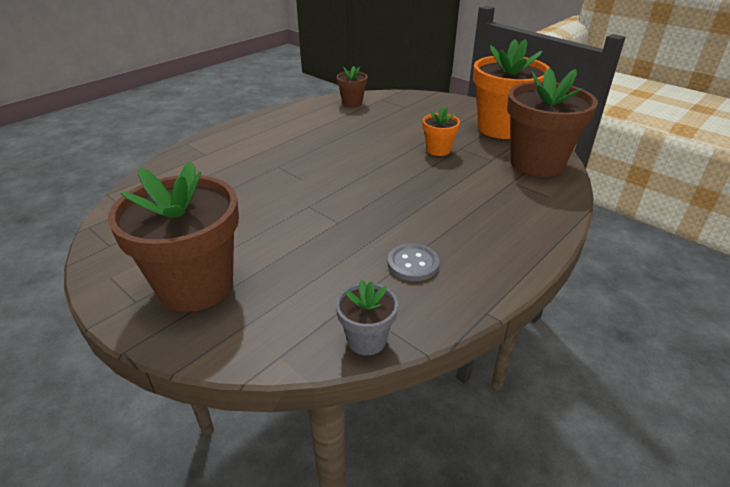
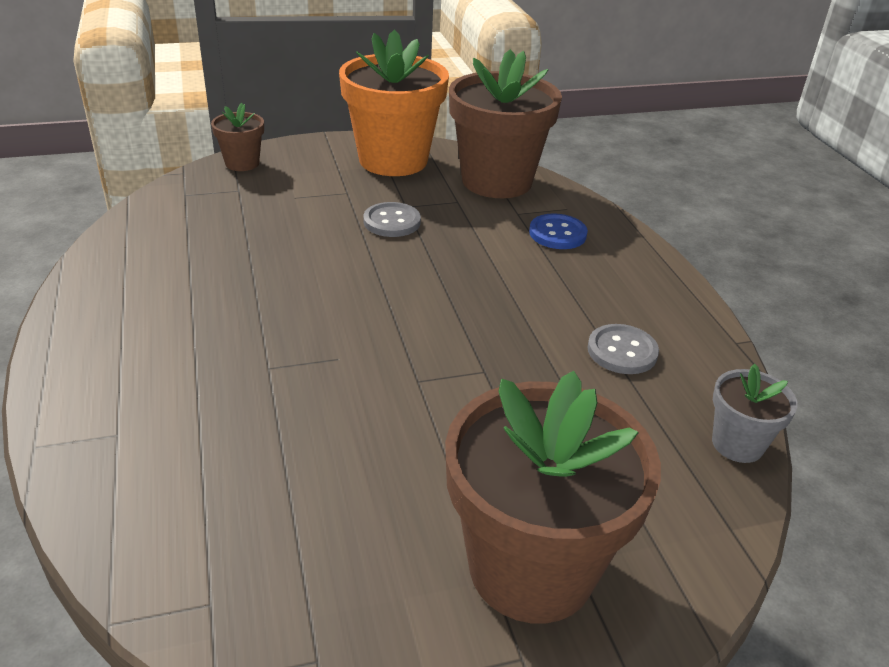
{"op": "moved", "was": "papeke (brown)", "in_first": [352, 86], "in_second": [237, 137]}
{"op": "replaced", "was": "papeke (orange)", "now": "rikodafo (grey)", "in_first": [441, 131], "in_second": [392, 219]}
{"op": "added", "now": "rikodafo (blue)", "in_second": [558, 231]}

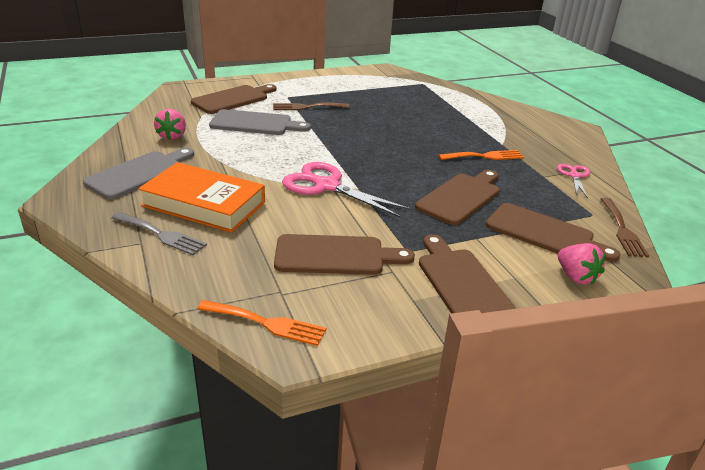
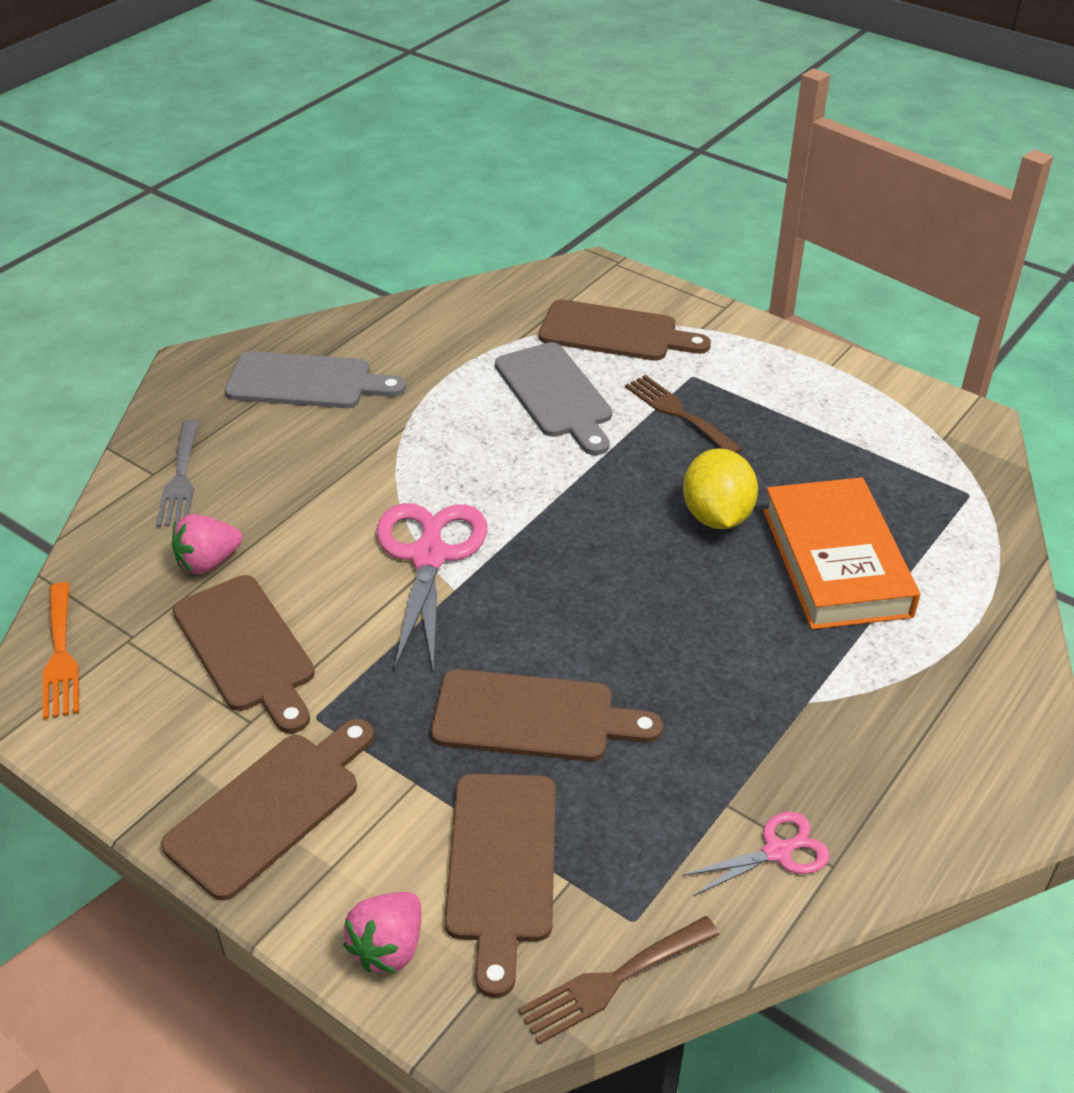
{"op": "moved", "was": "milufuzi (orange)", "in_first": [201, 197], "in_second": [841, 553]}
{"op": "moved", "was": "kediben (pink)", "in_first": [170, 124], "in_second": [207, 544]}
{"op": "removed", "was": "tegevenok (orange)", "in_first": [481, 155]}
{"op": "added", "now": "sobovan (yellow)", "in_second": [720, 488]}

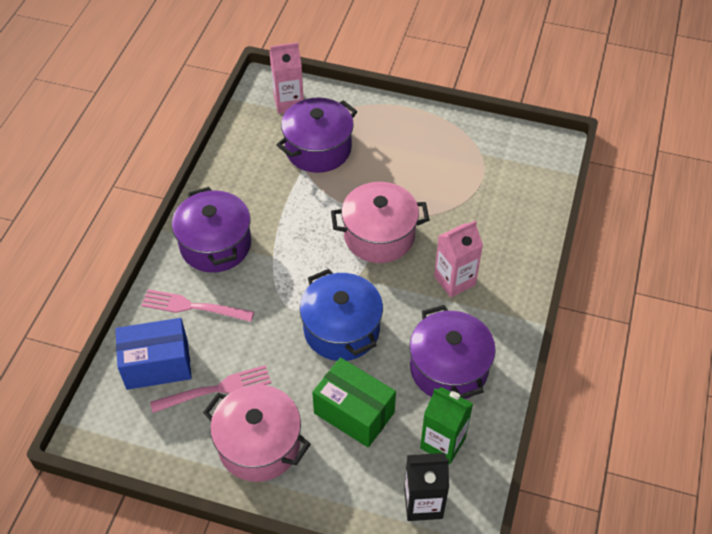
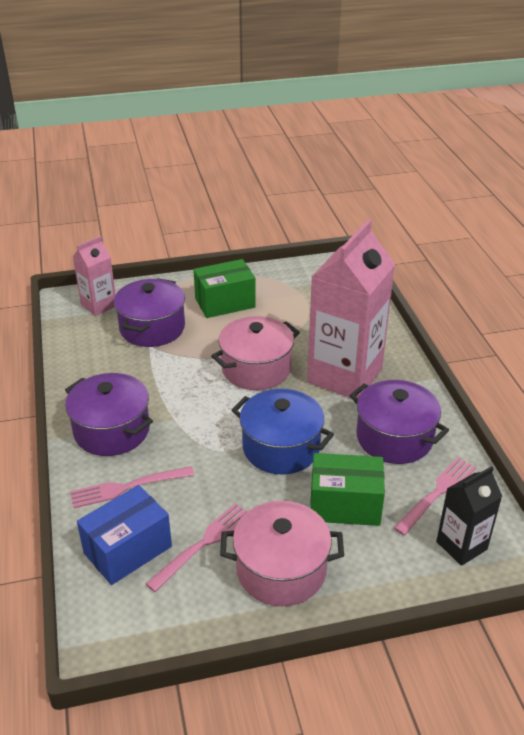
{"op": "replaced", "was": "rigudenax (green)", "now": "tegevenok (pink)", "in_first": [446, 426], "in_second": [435, 496]}
{"op": "resized", "was": "rigudenax (pink)", "in_first": [458, 258], "in_second": [351, 308], "ratio": 1.96}
{"op": "added", "now": "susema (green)", "in_second": [224, 288]}

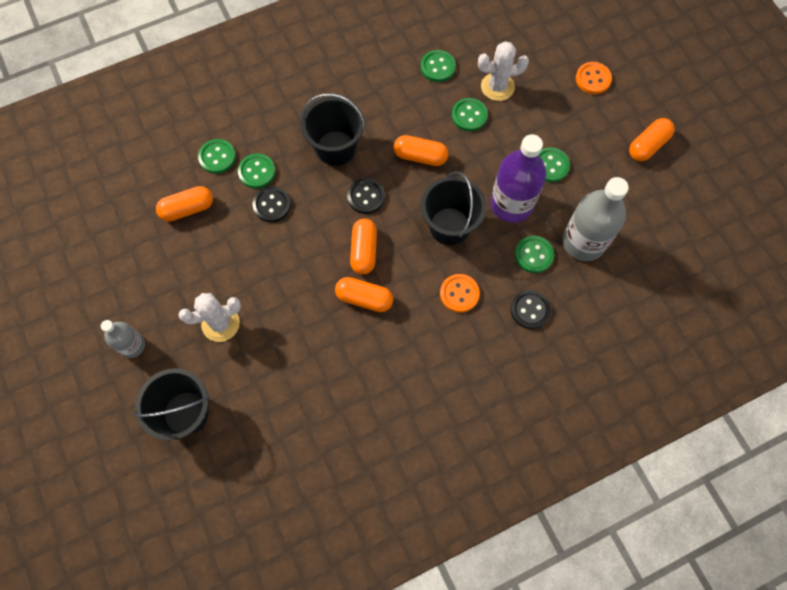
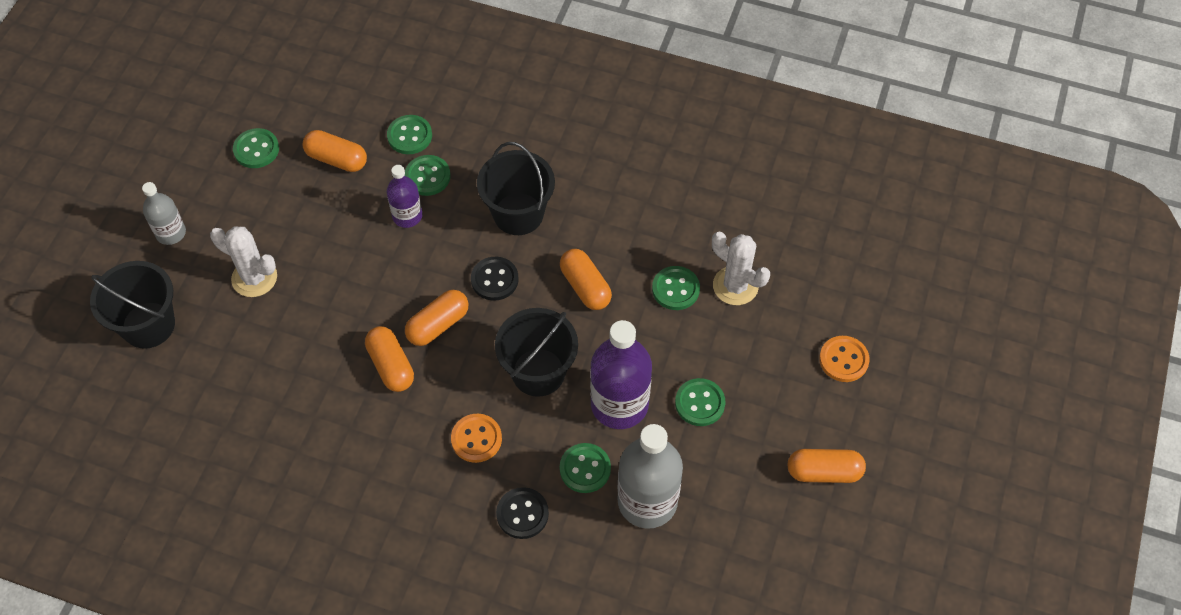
{"op": "replaced", "was": "rikodafo (black)", "now": "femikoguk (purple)", "in_first": [272, 204], "in_second": [404, 196]}
{"op": "moved", "was": "rikodafo (green)", "in_first": [438, 66], "in_second": [256, 148]}

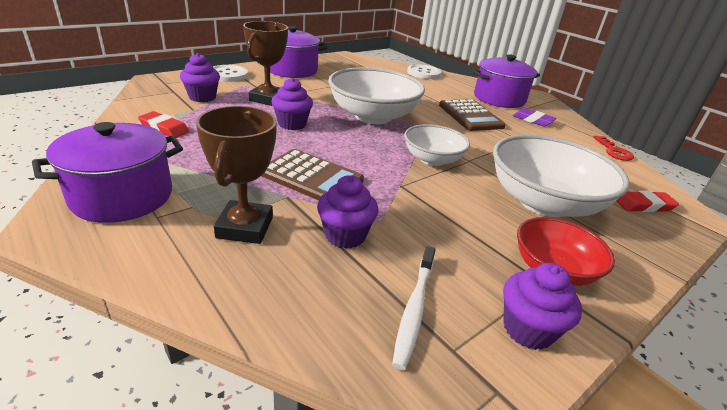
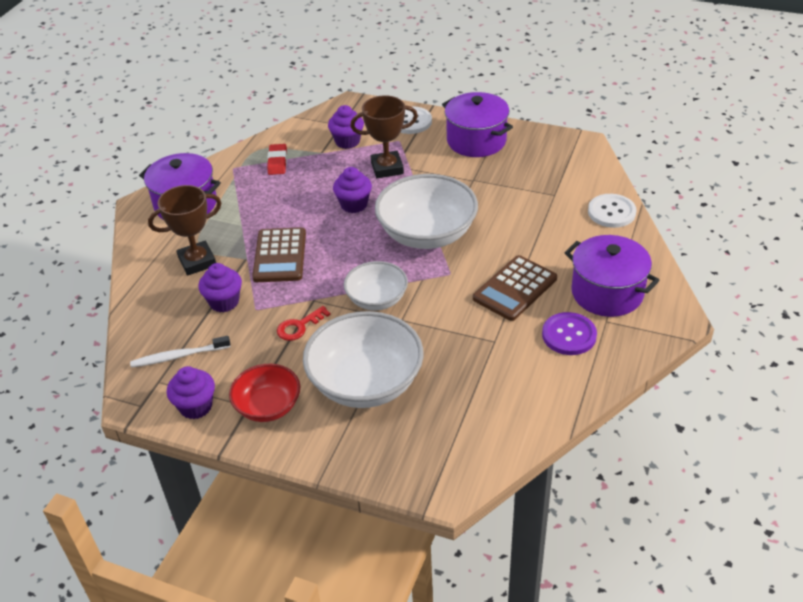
{"op": "replaced", "was": "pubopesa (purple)", "now": "rikodafo (purple)", "in_first": [534, 117], "in_second": [569, 333]}
{"op": "moved", "was": "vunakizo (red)", "in_first": [613, 148], "in_second": [304, 323]}
{"op": "removed", "was": "pubopesa (red)", "in_first": [647, 201]}

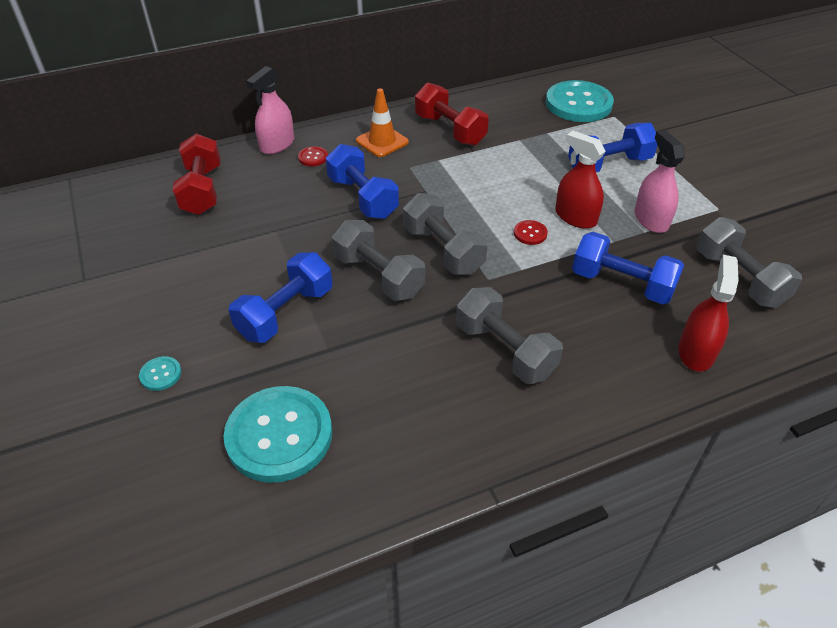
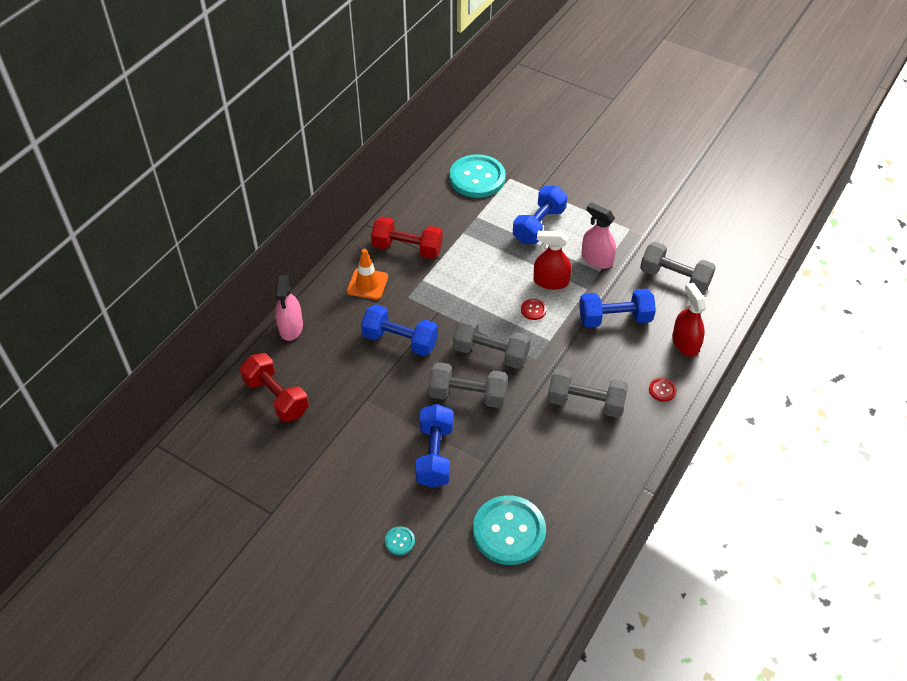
{"op": "moved", "was": "rikodafo (red)", "in_first": [313, 156], "in_second": [663, 390]}

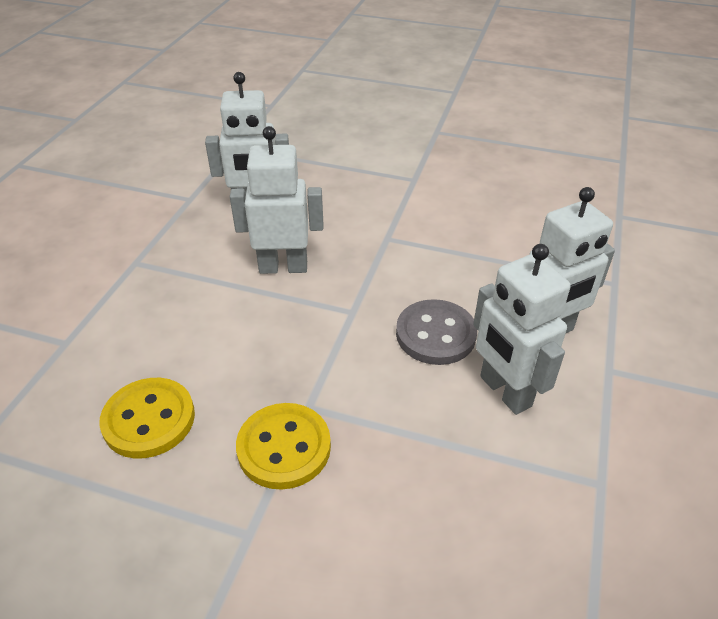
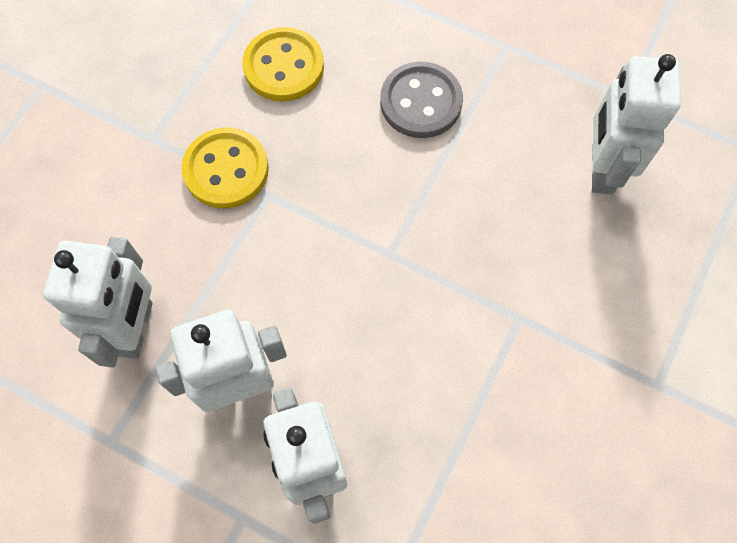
{"op": "moved", "was": "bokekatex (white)", "in_first": [276, 200], "in_second": [98, 302]}
{"op": "moved", "was": "rikodafo (grey)", "in_first": [436, 332], "in_second": [421, 100]}

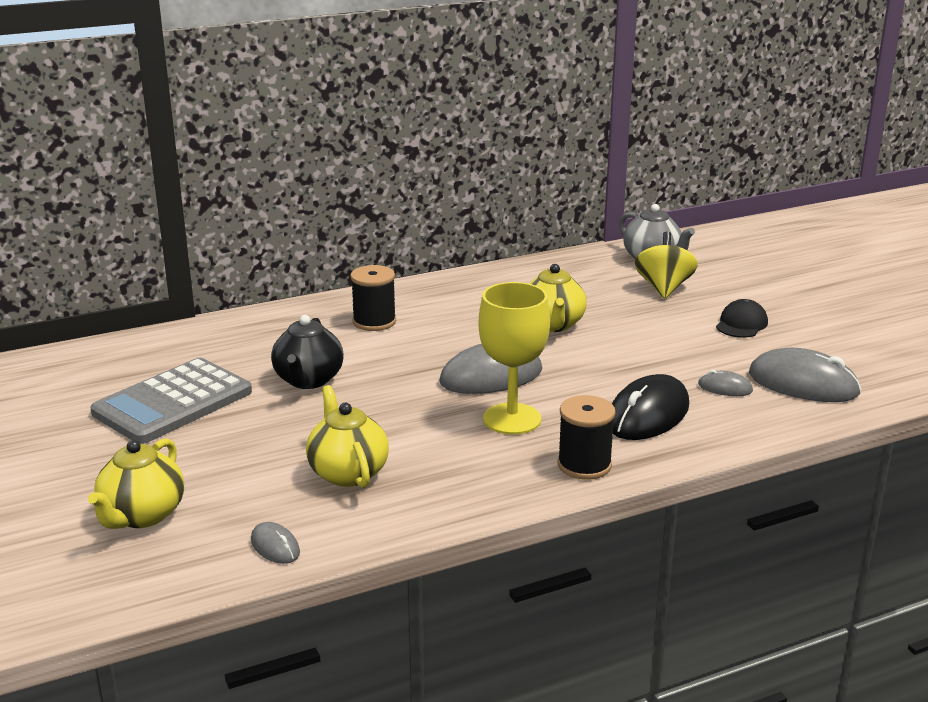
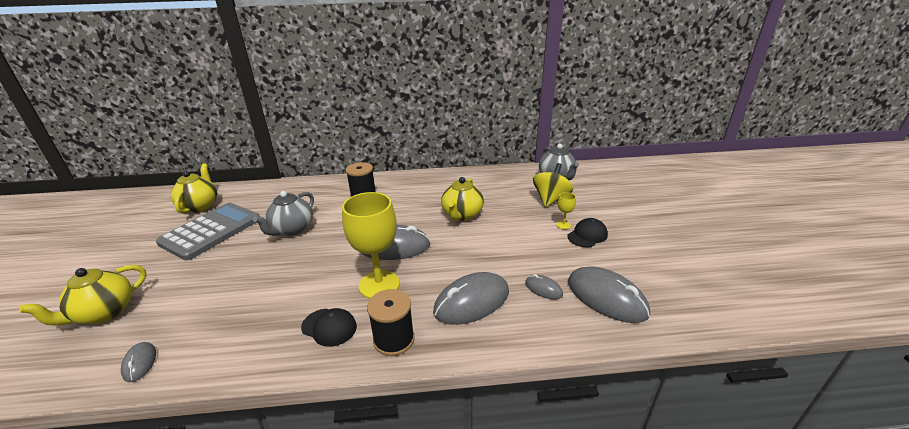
{"op": "turned", "was": "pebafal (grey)", "in_first": [171, 401], "in_second": [207, 231], "clockwise": 150}
{"op": "recoloured", "was": "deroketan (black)", "now": "deroketan (grey)", "in_first": [307, 352], "in_second": [283, 213]}
{"op": "moved", "was": "deroketan (yellow)", "in_first": [347, 436], "in_second": [194, 188]}
{"op": "recoloured", "was": "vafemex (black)", "now": "vafemex (grey)", "in_first": [650, 407], "in_second": [471, 298]}
{"op": "added", "now": "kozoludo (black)", "in_second": [329, 327]}
{"op": "added", "now": "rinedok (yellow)", "in_second": [566, 210]}

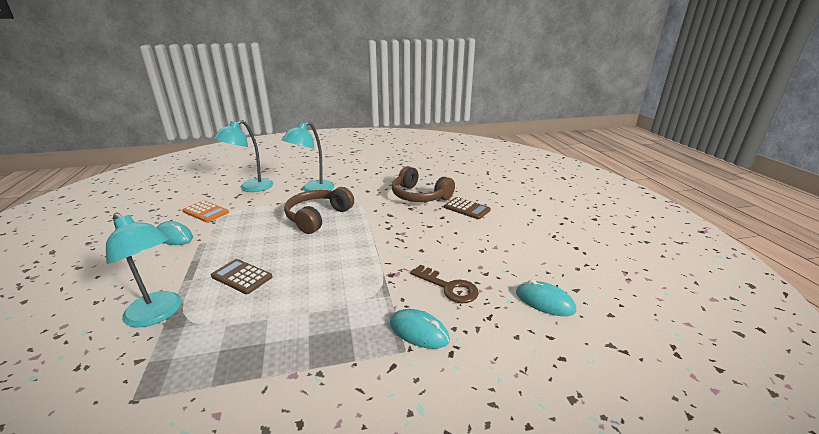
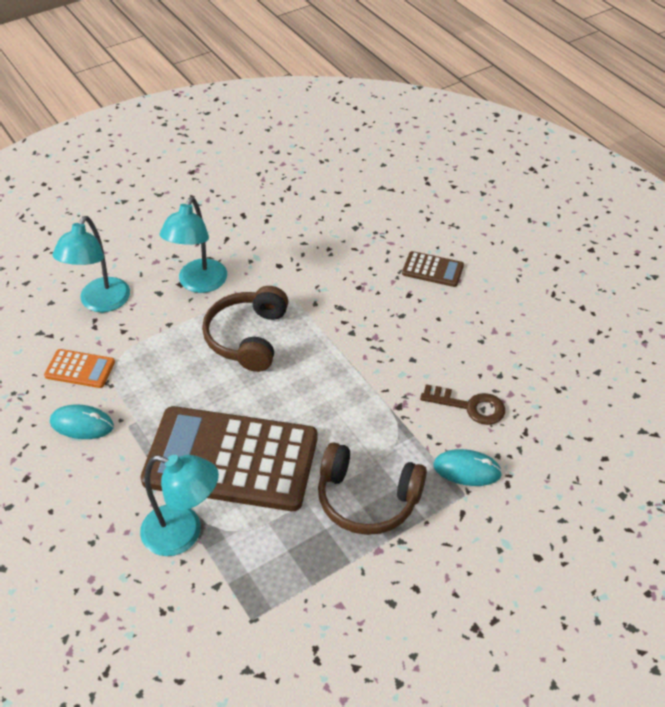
{"op": "resized", "was": "pebafal (brown)", "in_first": [241, 276], "in_second": [228, 458], "ratio": 2.4}
{"op": "moved", "was": "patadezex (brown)", "in_first": [423, 184], "in_second": [372, 488]}
{"op": "removed", "was": "vafemex (turquoise)", "in_first": [546, 298]}

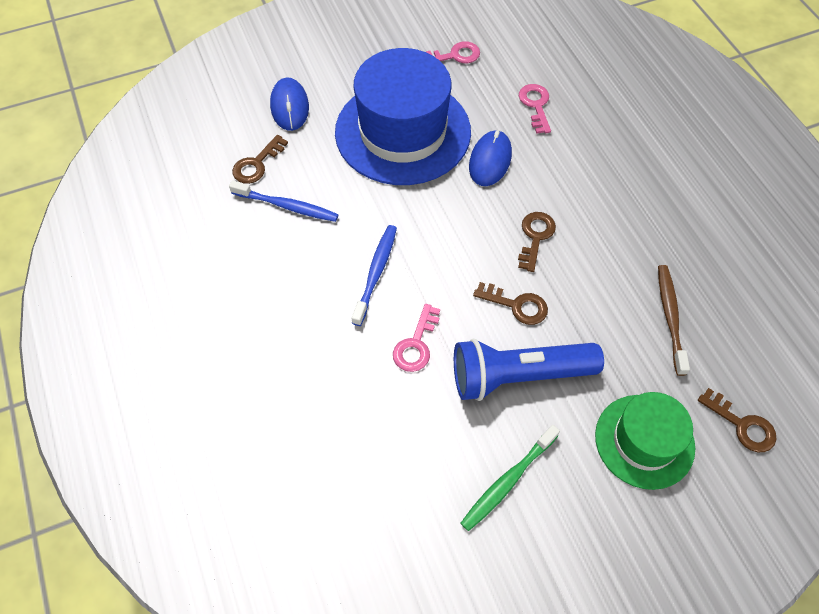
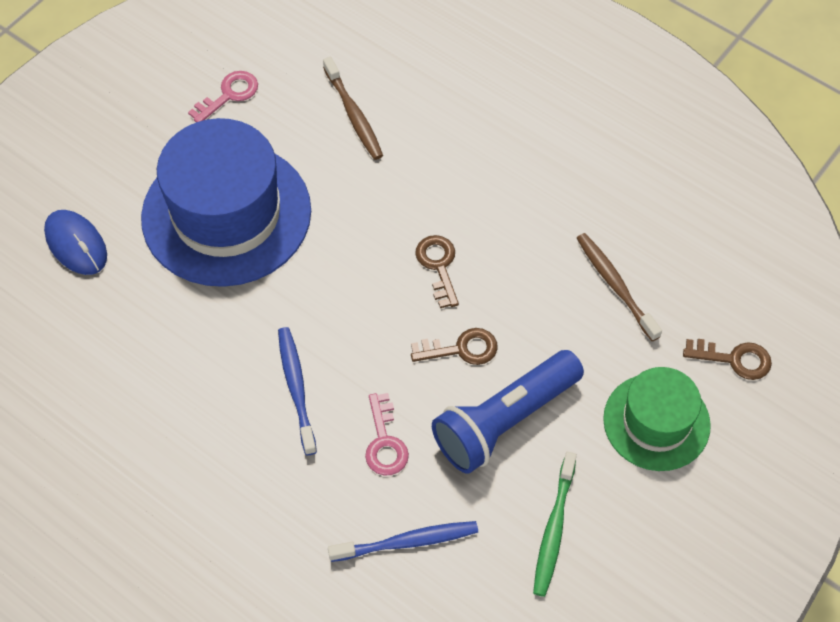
{"op": "moved", "was": "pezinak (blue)", "in_first": [284, 201], "in_second": [403, 541]}
{"op": "removed", "was": "vunakizo (brown)", "in_first": [260, 159]}
{"op": "removed", "was": "vafemex (blue)", "in_first": [490, 158]}
{"op": "replaced", "was": "vunakizo (pink)", "now": "pezinak (brown)", "in_first": [535, 109], "in_second": [353, 108]}

